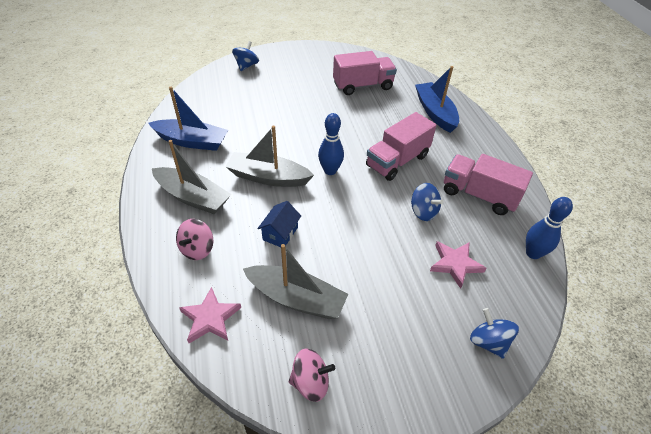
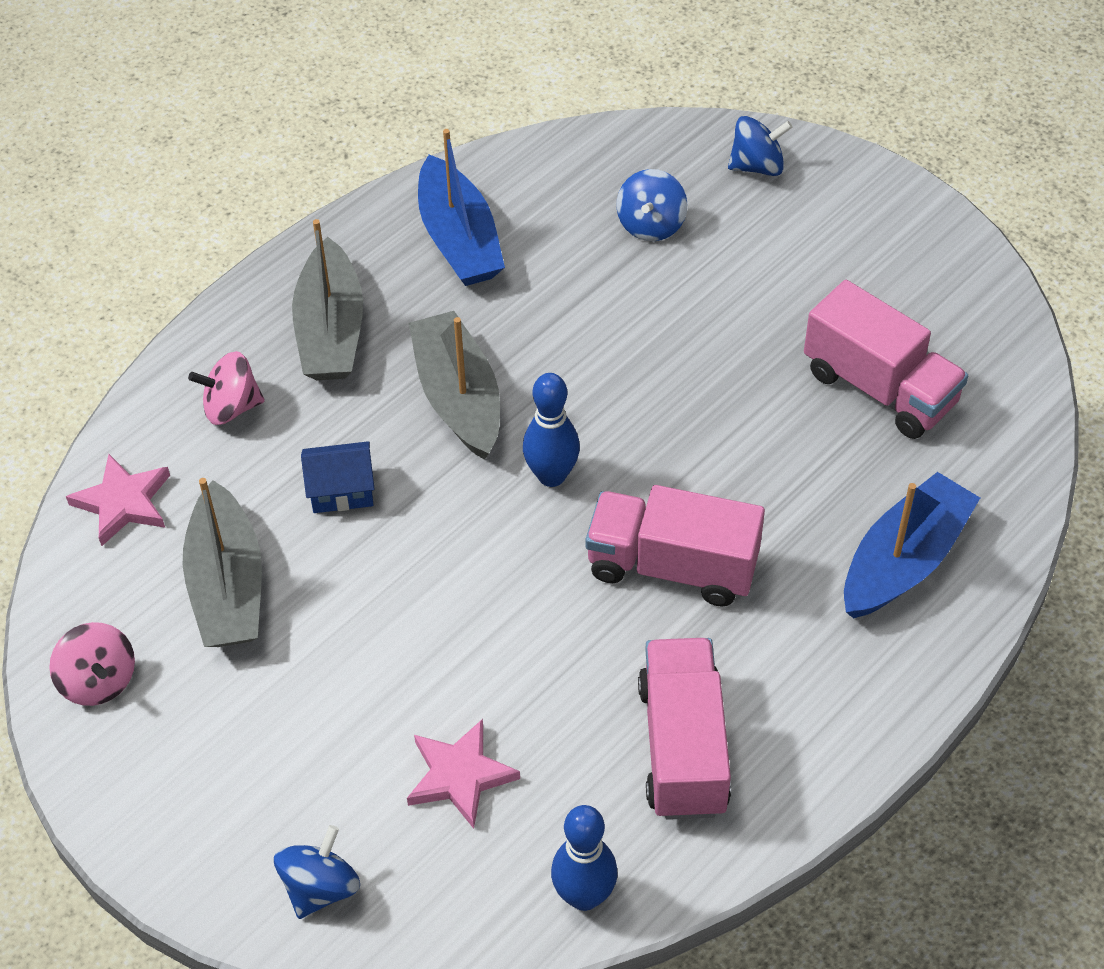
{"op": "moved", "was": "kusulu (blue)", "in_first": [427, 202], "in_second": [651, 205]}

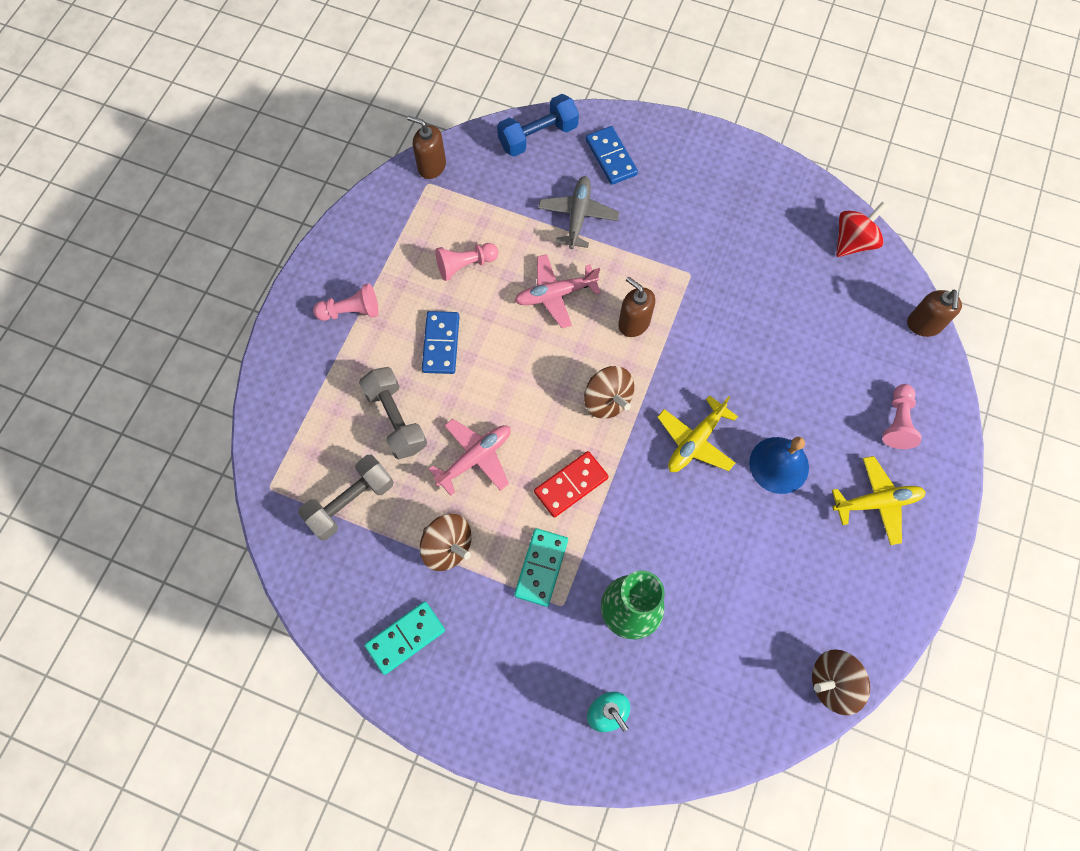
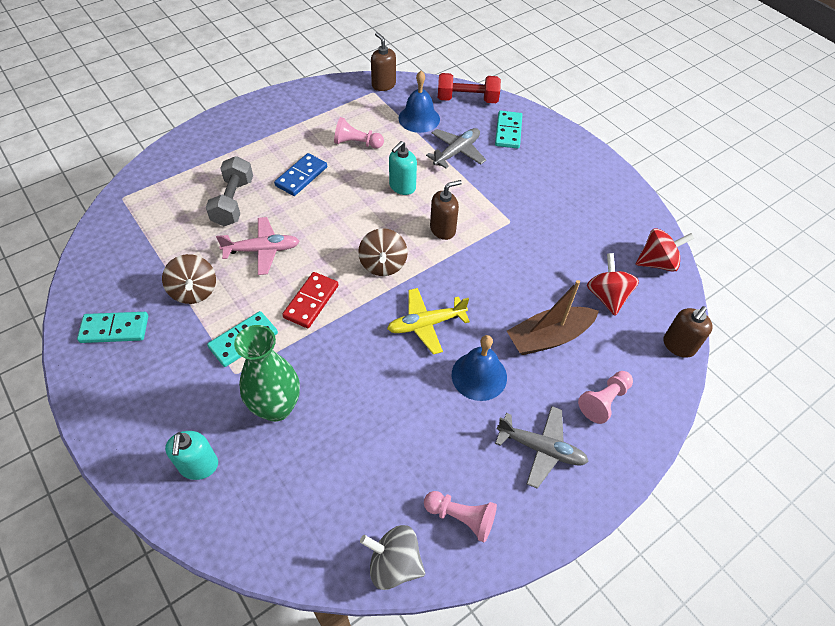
{"op": "removed", "was": "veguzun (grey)", "in_first": [346, 497]}
{"op": "moved", "was": "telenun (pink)", "in_first": [345, 302], "in_second": [460, 517]}
{"op": "recoloured", "was": "veguzun (blue)", "now": "veguzun (red)", "in_first": [538, 125], "in_second": [469, 88]}
{"op": "replaced", "was": "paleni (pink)", "now": "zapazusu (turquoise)", "in_first": [558, 291], "in_second": [403, 168]}
{"op": "turned", "was": "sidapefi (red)", "in_first": [571, 484], "in_second": [310, 300], "clockwise": -60}
{"op": "recoloured", "was": "sidapefi (blue)", "now": "sidapefi (turquoise)", "in_first": [612, 155], "in_second": [508, 130]}
{"op": "turned", "was": "zapazusu (brown)", "in_first": [636, 307], "in_second": [446, 210], "clockwise": 75}
{"op": "recoloured", "was": "kusulu (brown)", "now": "kusulu (grey)", "in_first": [841, 682], "in_second": [392, 557]}
{"op": "recoloured", "was": "paleni (yellow)", "now": "paleni (grey)", "in_first": [879, 500], "in_second": [542, 447]}
{"op": "added", "now": "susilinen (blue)", "in_second": [419, 102]}
{"op": "added", "now": "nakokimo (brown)", "in_second": [553, 317]}
{"op": "added", "now": "kusulu (red)", "in_second": [613, 284]}

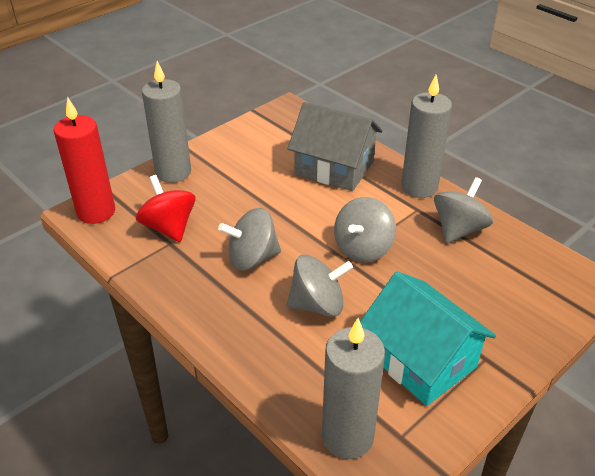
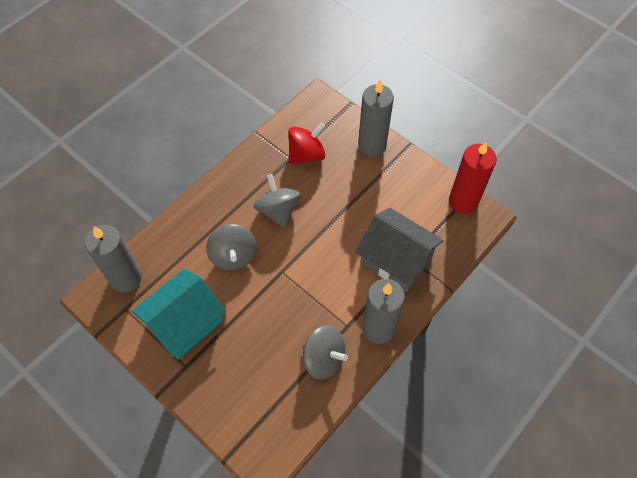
{"op": "moved", "was": "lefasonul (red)", "in_first": [84, 160], "in_second": [473, 178]}
{"op": "turned", "was": "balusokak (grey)", "in_first": [335, 146], "in_second": [400, 250], "clockwise": -75}
{"op": "removed", "was": "kusulu (grey)", "in_first": [365, 229]}

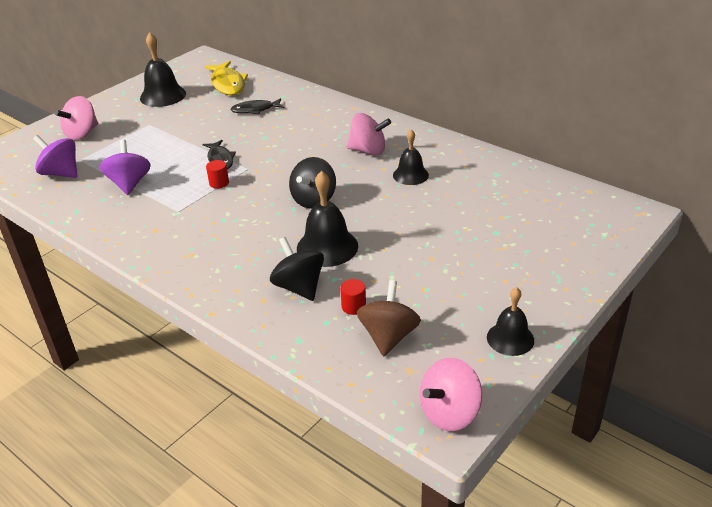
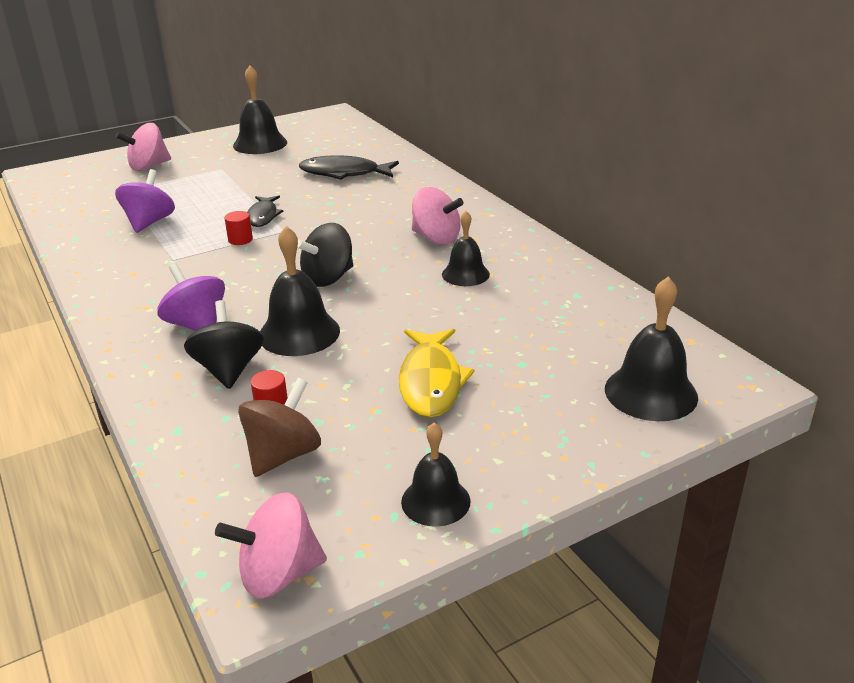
{"op": "moved", "was": "kusulu (purple)", "in_first": [55, 156], "in_second": [191, 297]}
{"op": "moved", "was": "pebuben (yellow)", "in_first": [226, 78], "in_second": [436, 373]}
{"op": "resized", "was": "pebuben (black)", "in_first": [257, 106], "in_second": [349, 167], "ratio": 1.53}
{"op": "added", "now": "susilinen (black)", "in_second": [651, 348]}

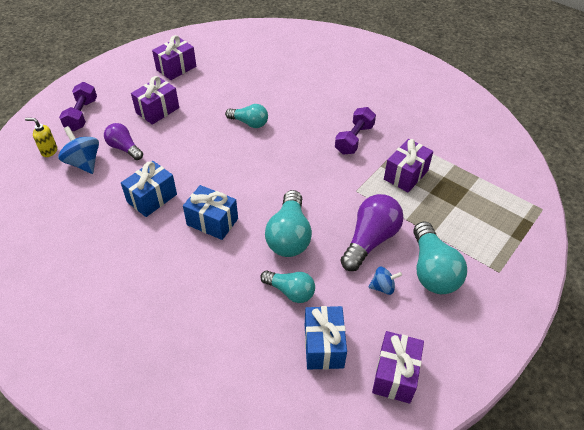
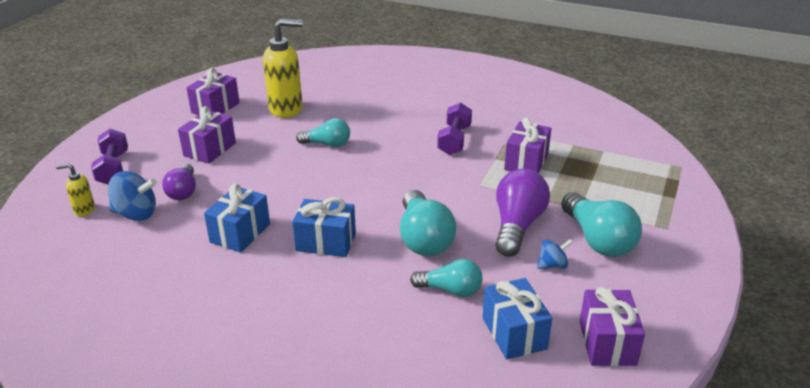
{"op": "turned", "was": "kusulu (blue)", "in_first": [78, 150], "in_second": [132, 196], "clockwise": 150}
{"op": "turned", "was": "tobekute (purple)", "in_first": [123, 141], "in_second": [179, 182], "clockwise": -120}
{"op": "added", "now": "zapazusu (yellow)", "in_second": [283, 68]}

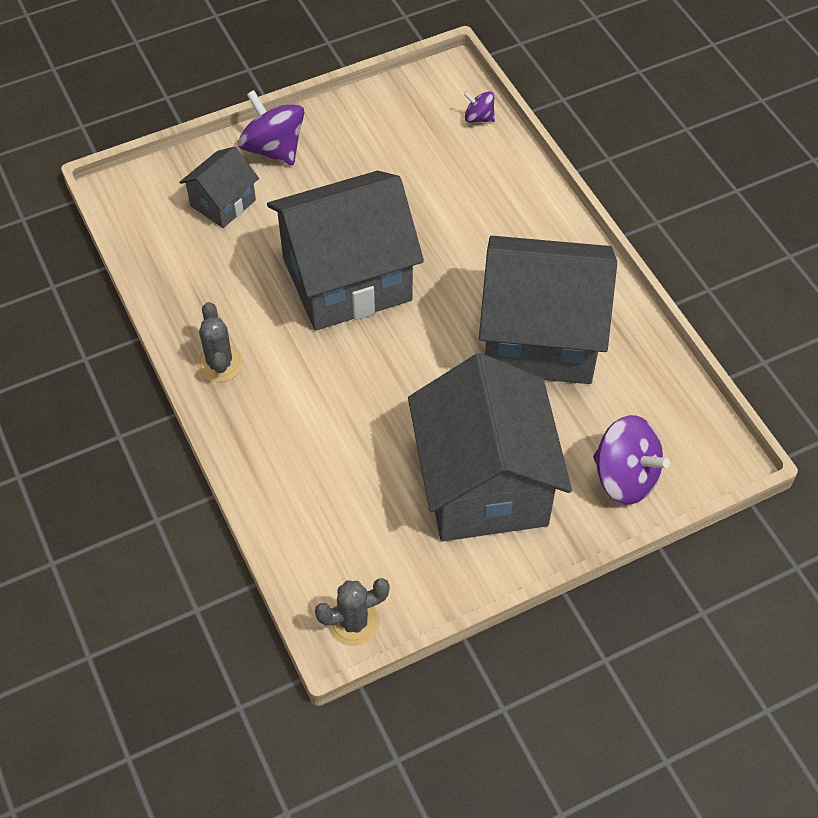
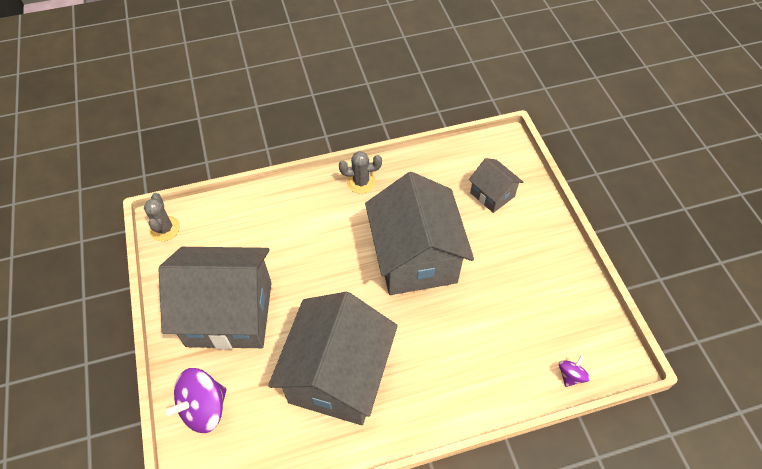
{"op": "removed", "was": "kusulu (purple)", "in_first": [271, 127]}

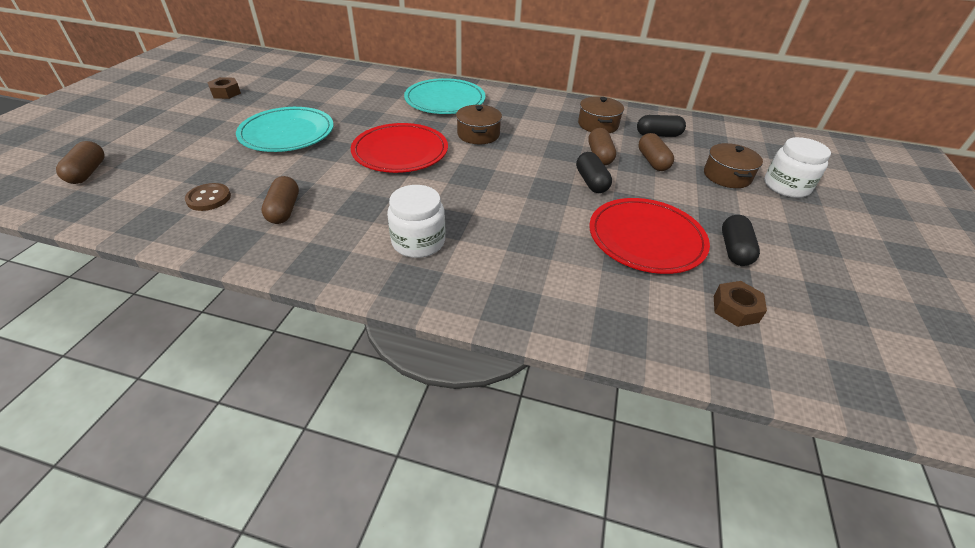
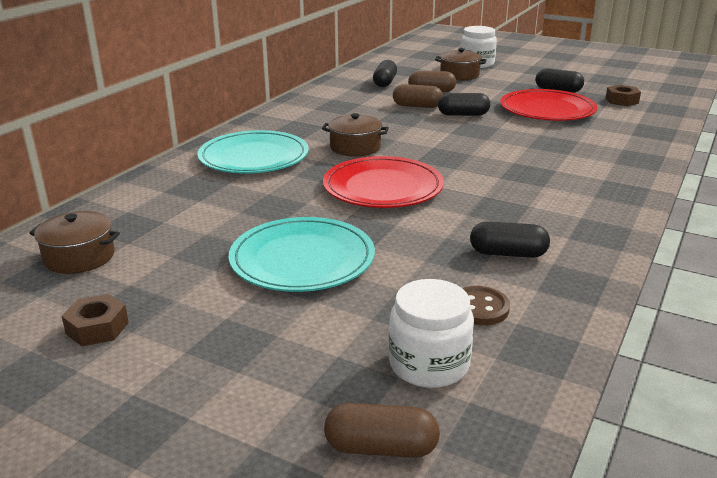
{"op": "recoloured", "was": "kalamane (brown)", "now": "kalamane (black)", "in_first": [280, 200], "in_second": [510, 239]}
{"op": "moved", "was": "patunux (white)", "in_first": [416, 221], "in_second": [431, 333]}
{"op": "moved", "was": "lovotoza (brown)", "in_first": [601, 114], "in_second": [74, 242]}

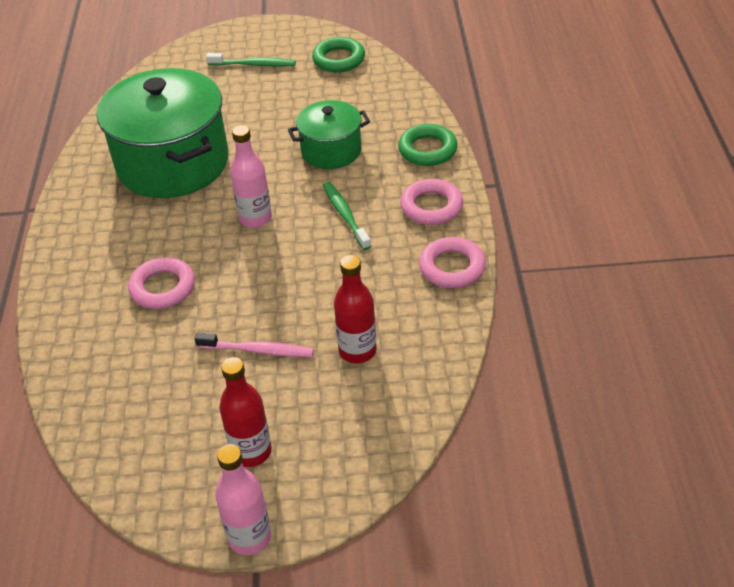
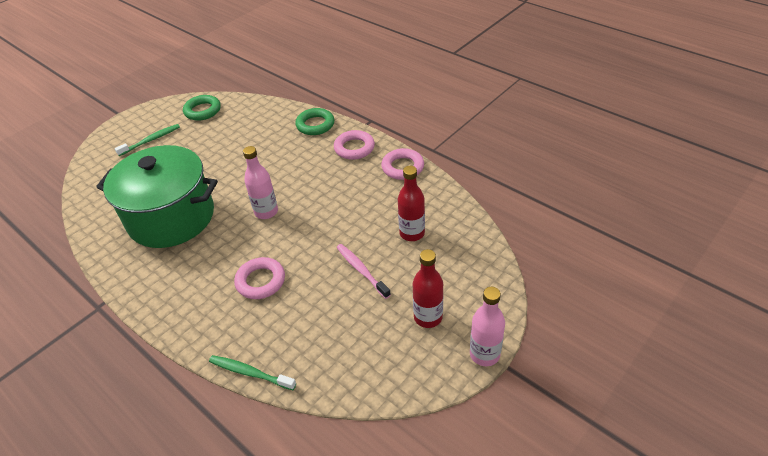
{"op": "turned", "was": "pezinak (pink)", "in_first": [254, 345], "in_second": [364, 271], "clockwise": -90}
{"op": "removed", "was": "lovotoza (green)", "in_first": [329, 134]}
{"op": "moved", "was": "pezinak (green)", "in_first": [347, 216], "in_second": [252, 372]}

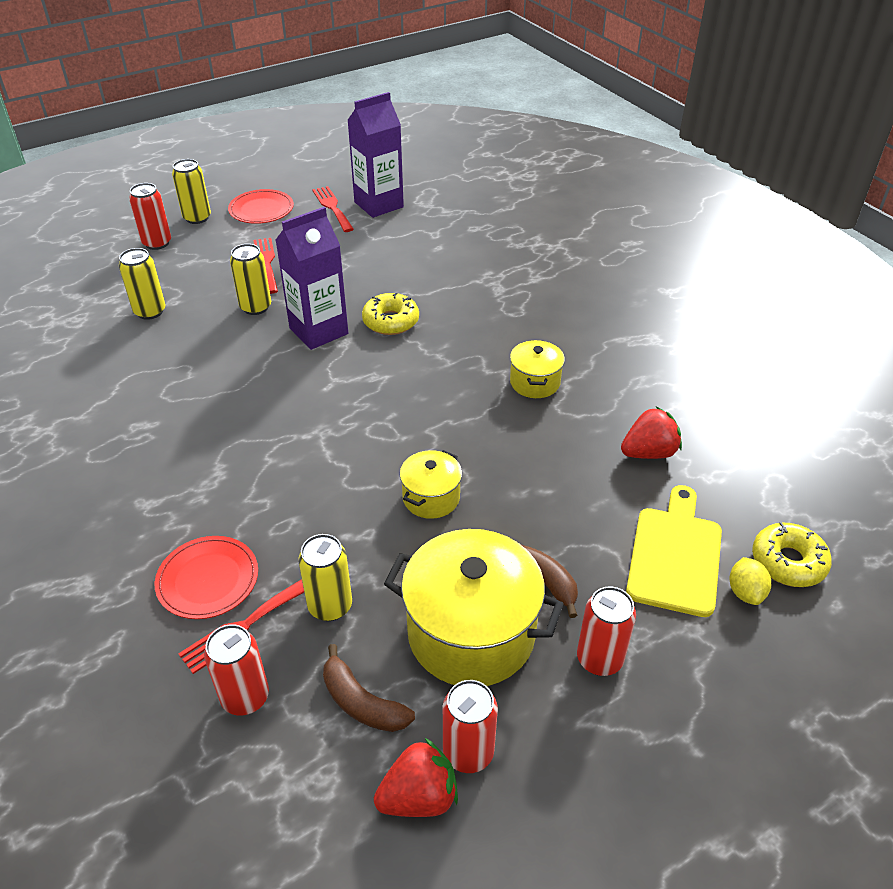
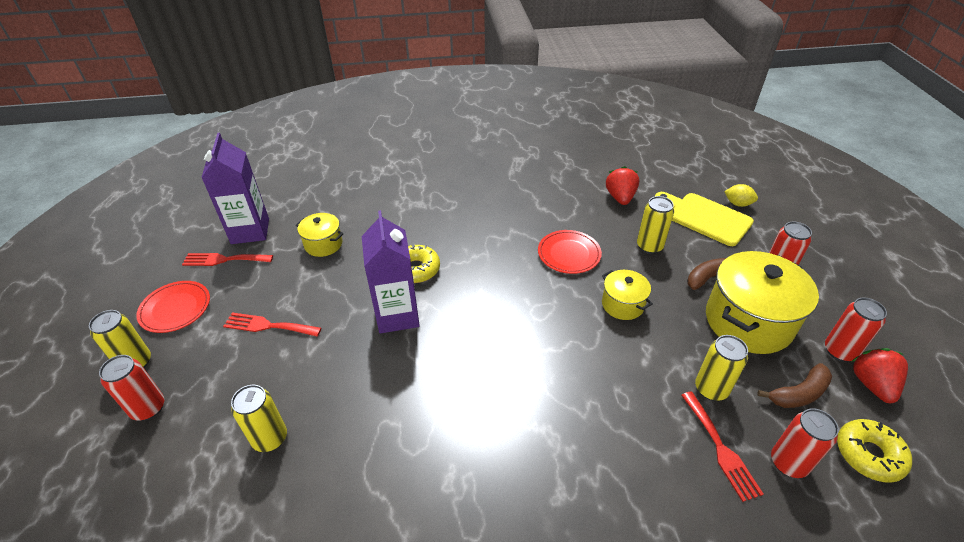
{"op": "moved", "was": "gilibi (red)", "in_first": [206, 577], "in_second": [570, 252]}
{"op": "moved", "was": "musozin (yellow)", "in_first": [250, 279], "in_second": [655, 225]}
{"op": "moved", "was": "lovotoza (yellow)", "in_first": [537, 369], "in_second": [320, 235]}
{"op": "moved", "was": "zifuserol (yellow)", "in_first": [792, 554], "in_second": [874, 451]}

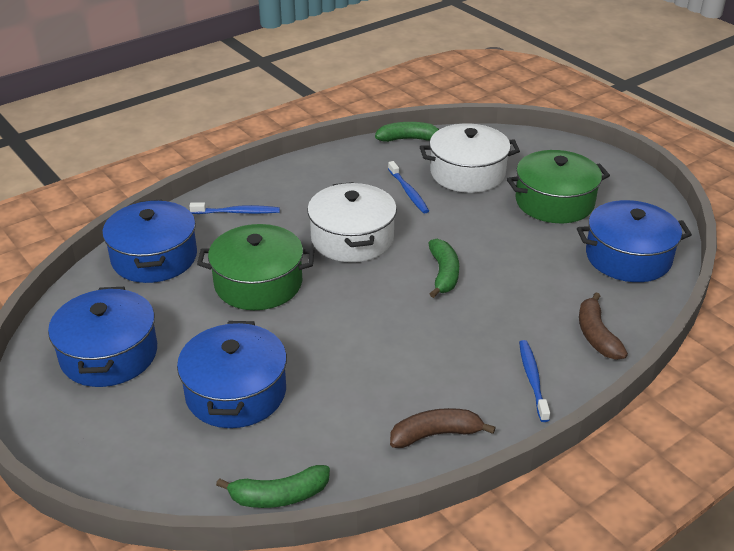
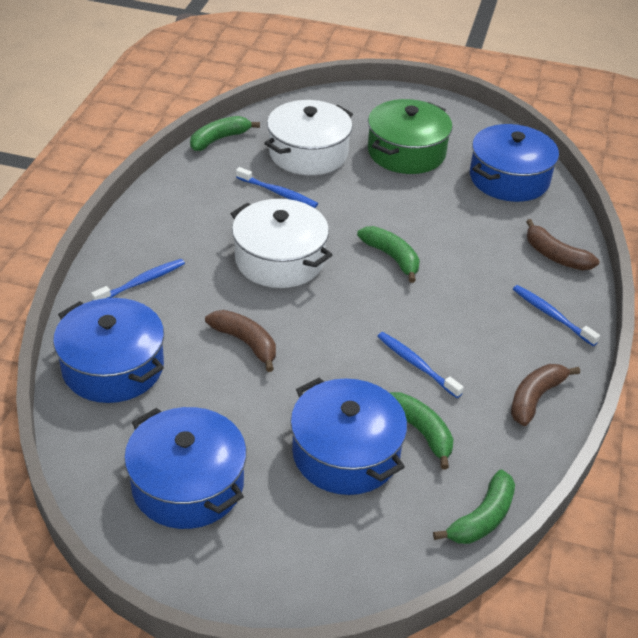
{"op": "replaced", "was": "lovotoza (green)", "now": "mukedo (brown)", "in_first": [255, 267], "in_second": [240, 341]}
{"op": "added", "now": "pezinak (blue)", "in_second": [420, 365]}
{"op": "added", "now": "mukedo (green)", "in_second": [421, 430]}

